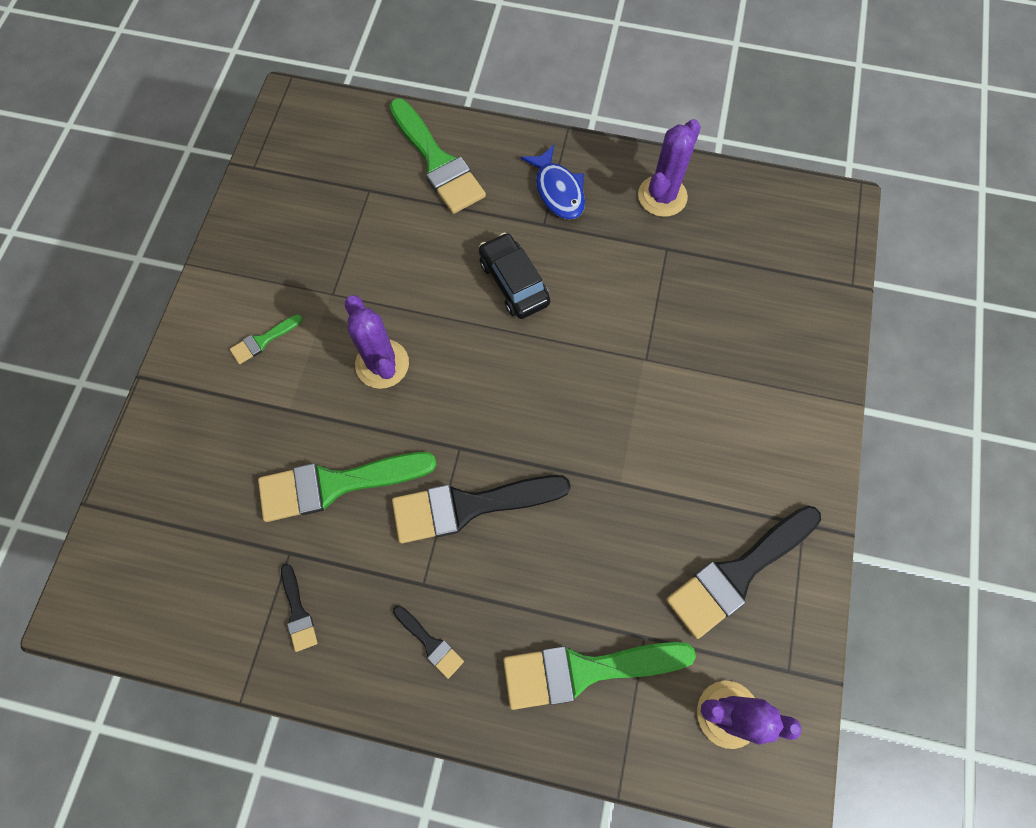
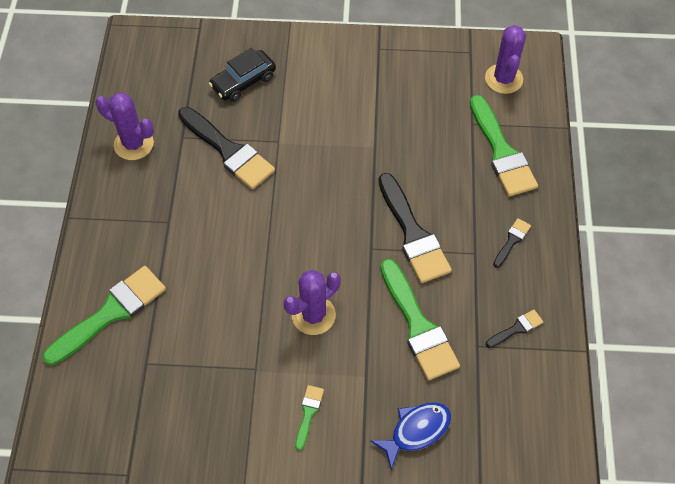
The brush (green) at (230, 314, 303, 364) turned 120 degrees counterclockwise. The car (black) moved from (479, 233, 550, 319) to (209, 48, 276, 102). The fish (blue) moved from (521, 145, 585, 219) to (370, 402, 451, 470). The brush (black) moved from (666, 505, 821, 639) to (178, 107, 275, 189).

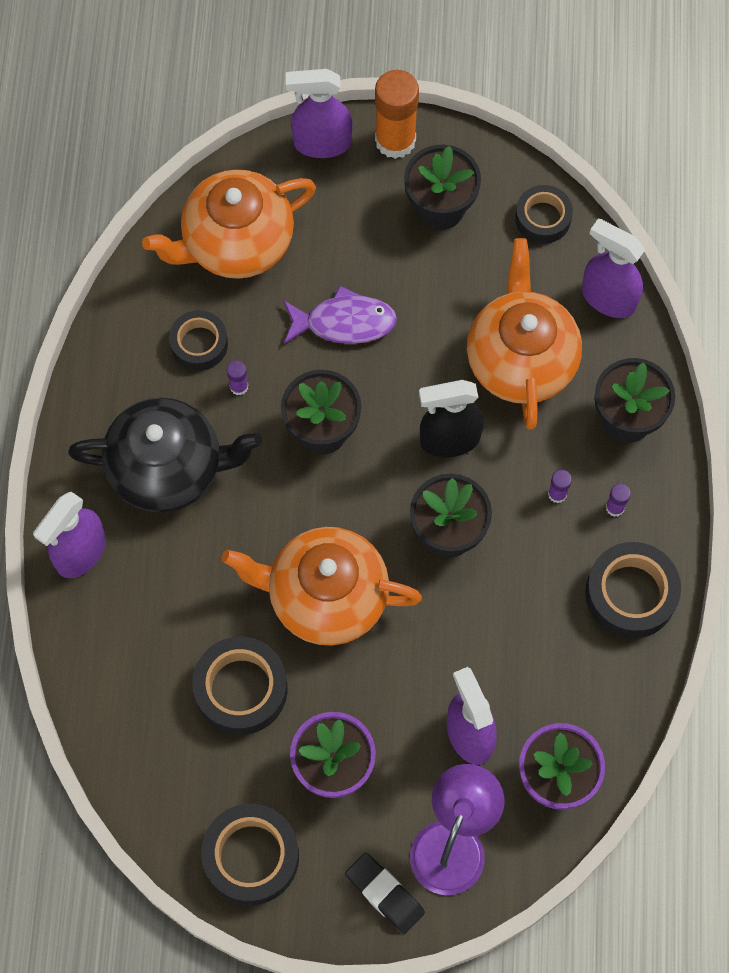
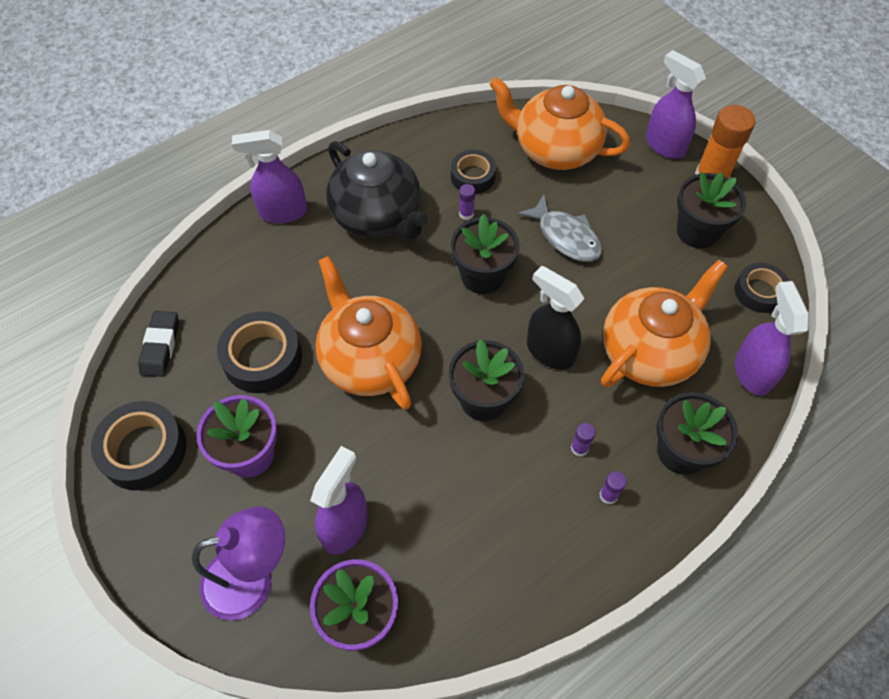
The fish (purple) at (283, 285, 397, 344) became the fish (grey) at (517, 194, 602, 262). The eraser (black) moved from (345, 852, 425, 934) to (138, 311, 179, 377). The tape (black) at (585, 542, 681, 639) disappeared.

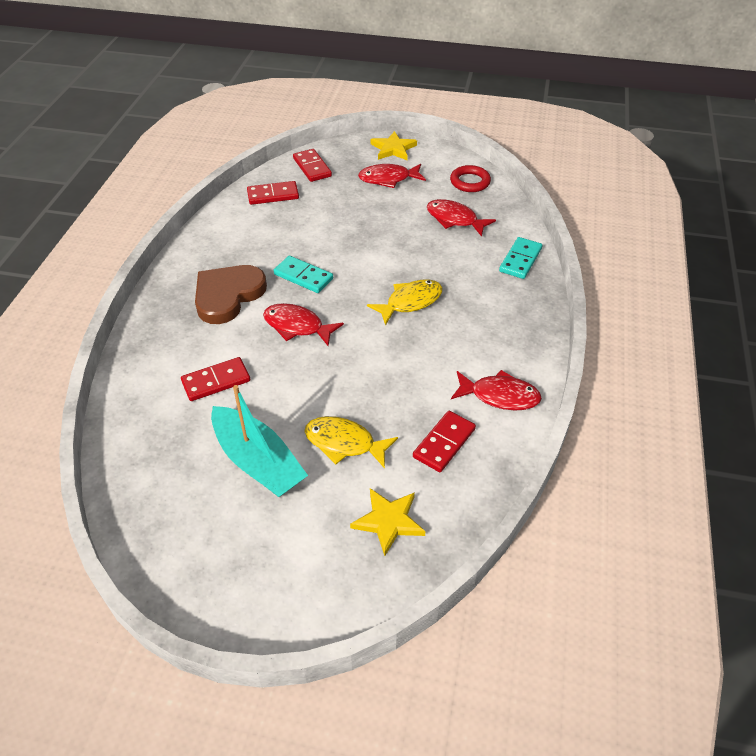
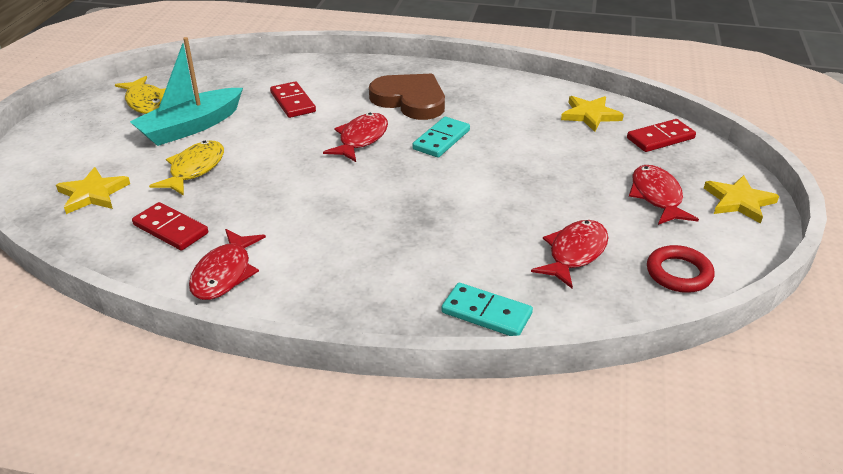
The domino (red) at (247, 181, 299, 205) was replaced by the star (yellow) at (561, 96, 624, 132). The fish (yellow) moved from (367, 279, 442, 325) to (115, 76, 166, 114).

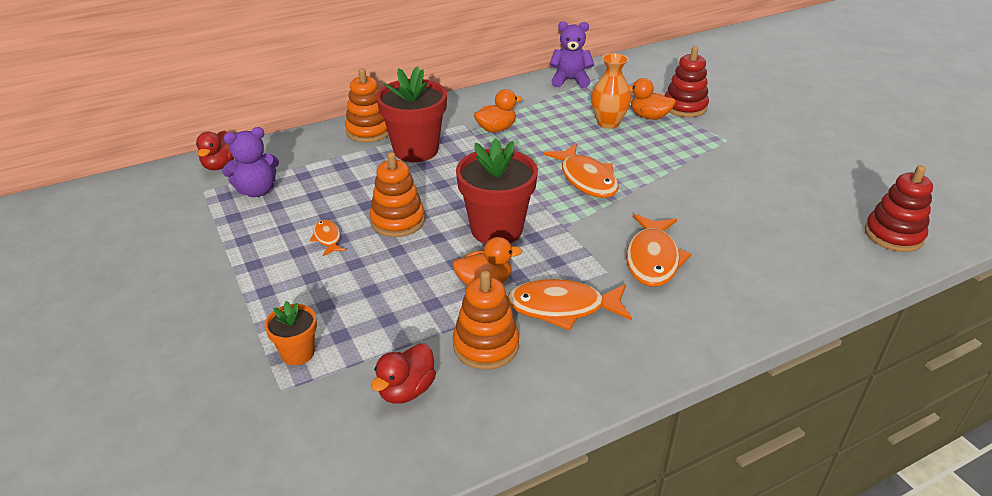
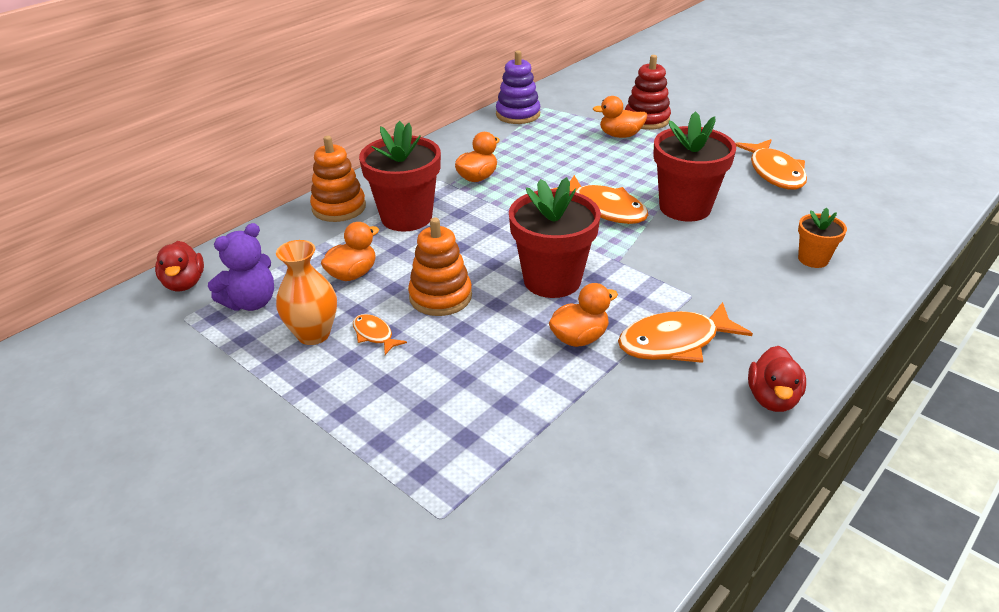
The flower pot (orange) moved from (265, 301, 317, 365) to (798, 208, 847, 268). The duck (red) moved from (371, 343, 436, 404) to (748, 346, 806, 412). The stacking toy (orange) at (453, 271, 519, 370) disappeared. The teddy bear (purple) at (549, 21, 594, 88) was replaced by the stacking toy (purple) at (496, 50, 540, 124). The vase (orange) moved from (591, 53, 631, 129) to (276, 240, 337, 345). The fish (orange) moved from (626, 214, 692, 287) to (735, 139, 807, 190). The stacking toy (red) at (864, 165, 933, 252) disappeared. The duck (orange) at (321, 222, 379, 281) appeared. The flower pot (red) at (653, 111, 736, 221) appeared.

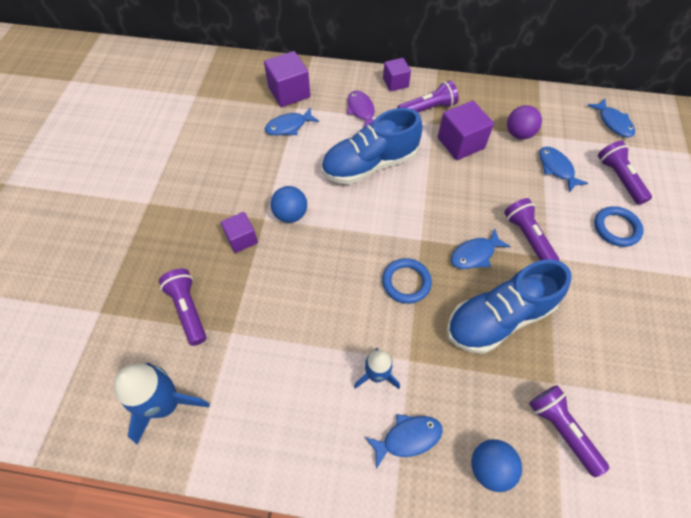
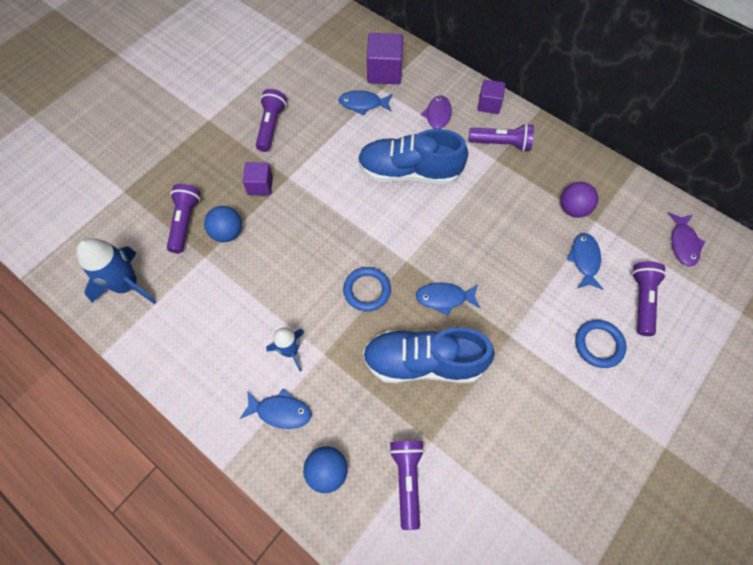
The ball (blue) moved from (270, 186, 307, 223) to (204, 206, 242, 242). The cube (purple) at (438, 101, 494, 160) disappeared. The flashlight (purple) moved from (504, 198, 559, 261) to (256, 89, 287, 152). The fish (blue) at (587, 99, 635, 137) became the fish (purple) at (668, 213, 705, 267).

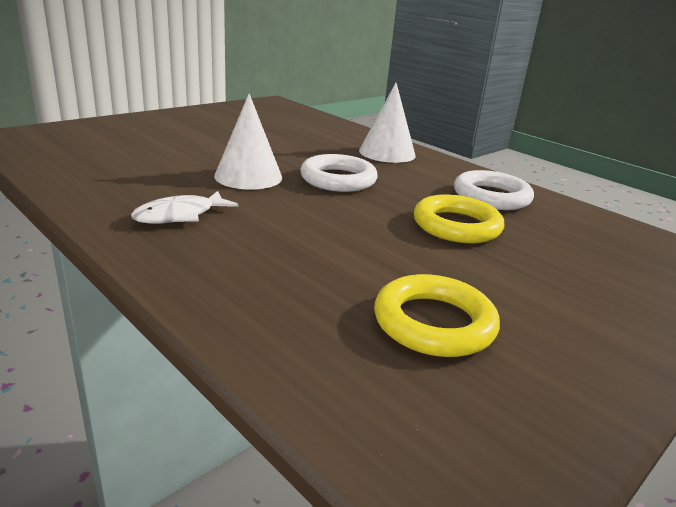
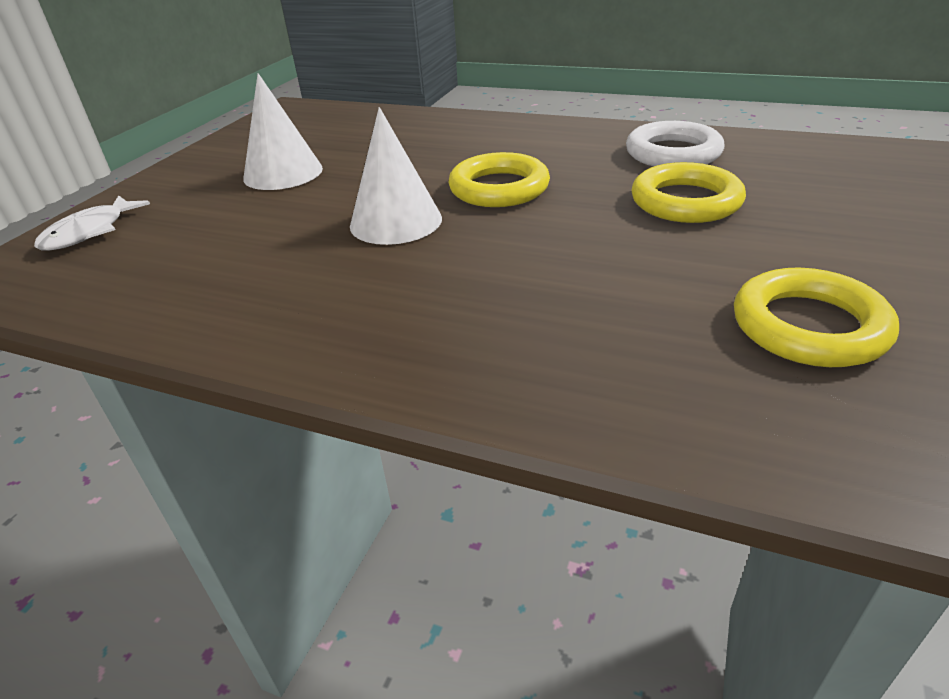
The fish (white) moved from (131, 191, 238, 224) to (34, 195, 150, 251). The ring (white) at (300, 154, 377, 192) became the ring (yellow) at (448, 152, 550, 207). The cone (white) moved from (359, 83, 415, 163) to (243, 73, 323, 190).

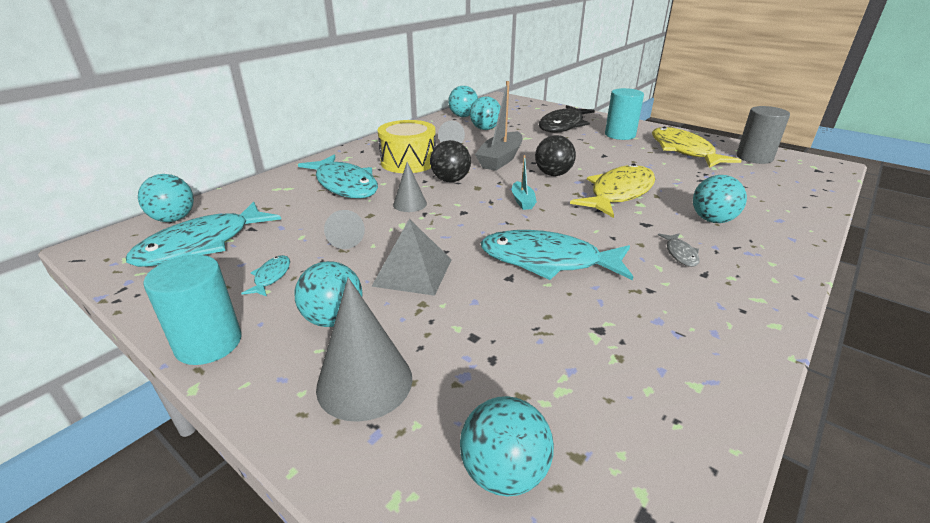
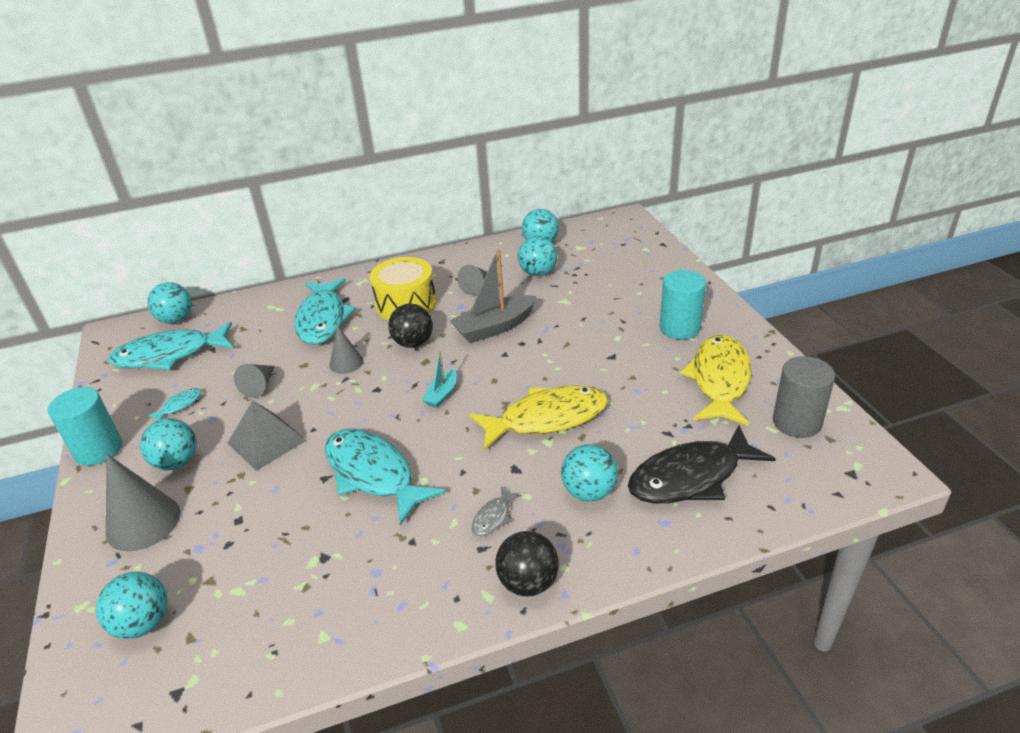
The ball (black) moved from (535, 135, 576, 176) to (496, 531, 559, 596). The fish (black) moved from (539, 105, 595, 133) to (628, 425, 776, 503).

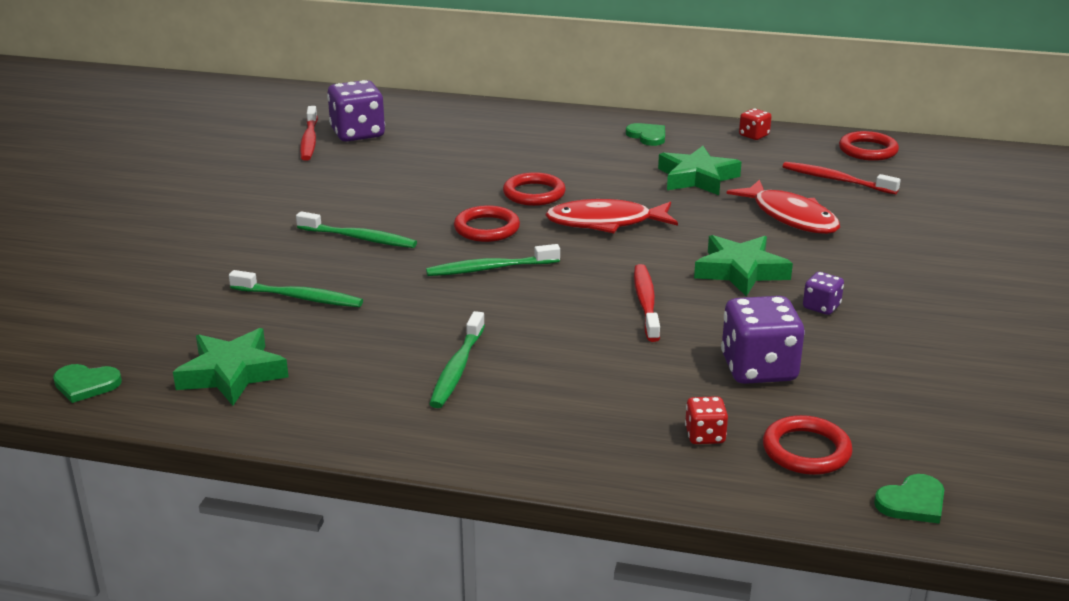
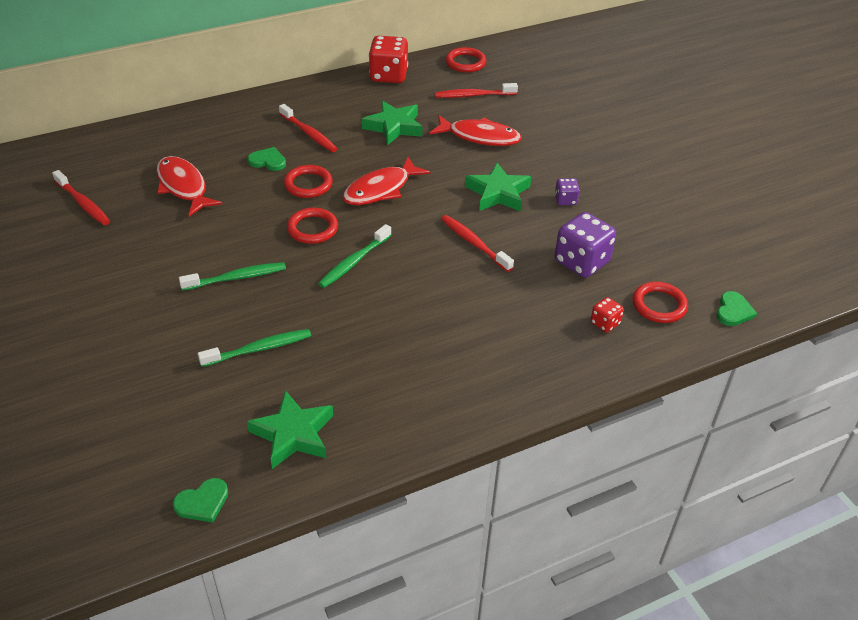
The dice (purple) at (327, 80, 385, 141) disappeared. The toothbrush (green) at (429, 311, 485, 408) disappeared. The heart (green) moved from (626, 123, 665, 146) to (248, 147, 286, 171). The dice (red) at (739, 108, 772, 140) changed to 1.98 times the size. The fish (red) at (156, 156, 222, 216) appeared. The toothbrush (red) at (279, 104, 338, 152) appeared.

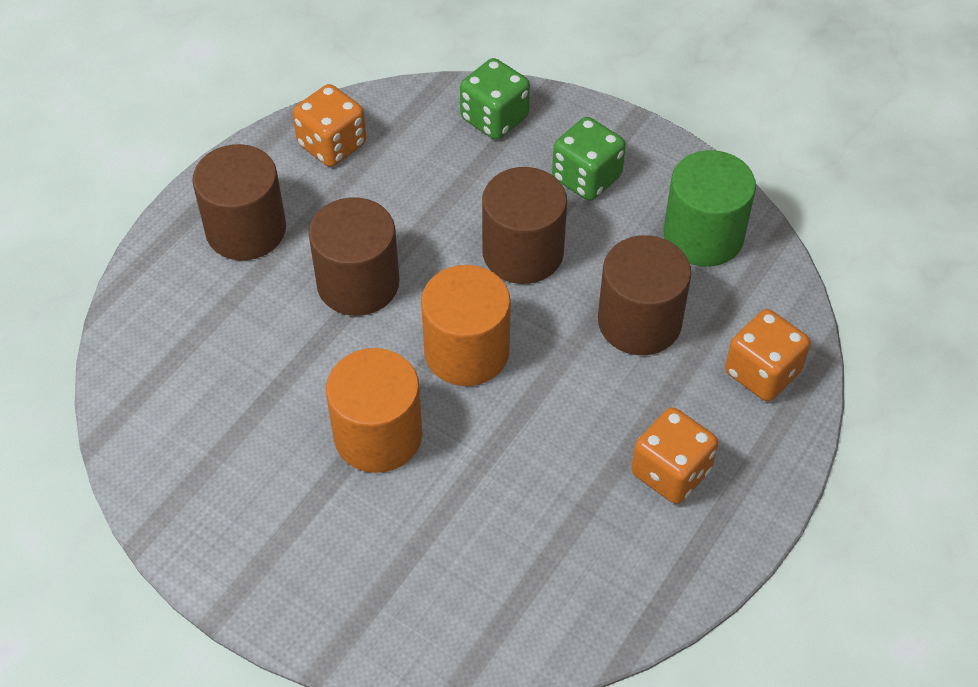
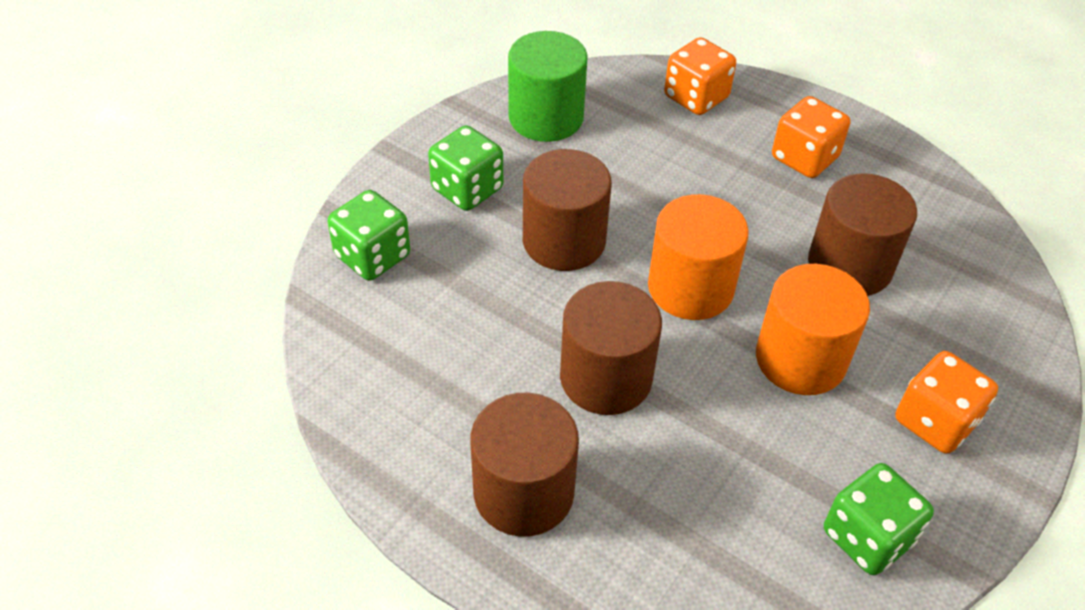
The dice (orange) moved from (293, 84, 366, 167) to (895, 351, 998, 454). The cylinder (brown) moved from (598, 235, 691, 355) to (808, 173, 917, 296). The dice (green) at (824, 463, 934, 575) appeared.

